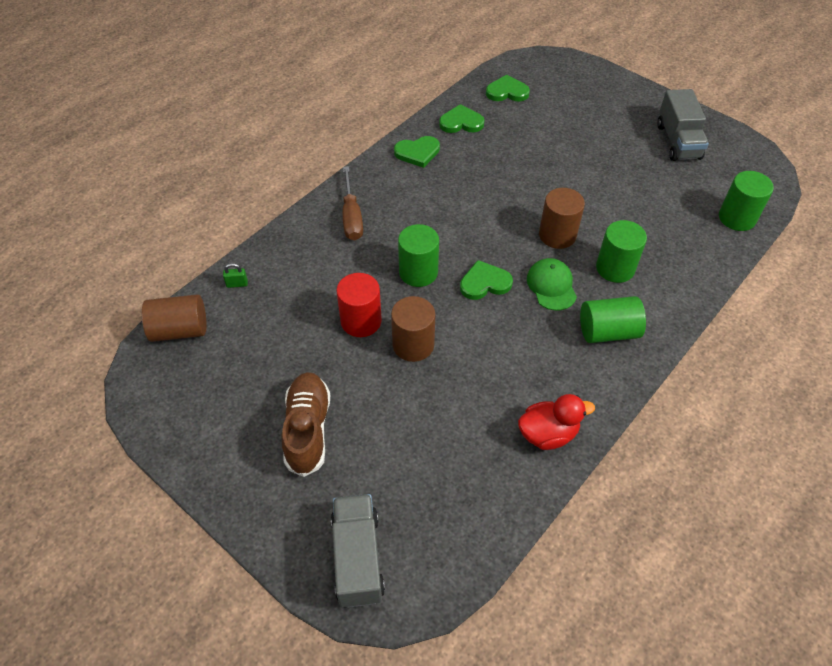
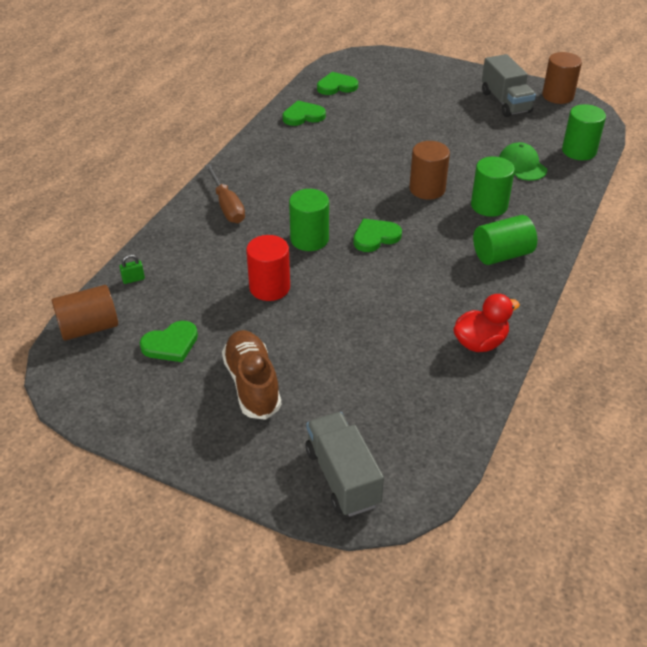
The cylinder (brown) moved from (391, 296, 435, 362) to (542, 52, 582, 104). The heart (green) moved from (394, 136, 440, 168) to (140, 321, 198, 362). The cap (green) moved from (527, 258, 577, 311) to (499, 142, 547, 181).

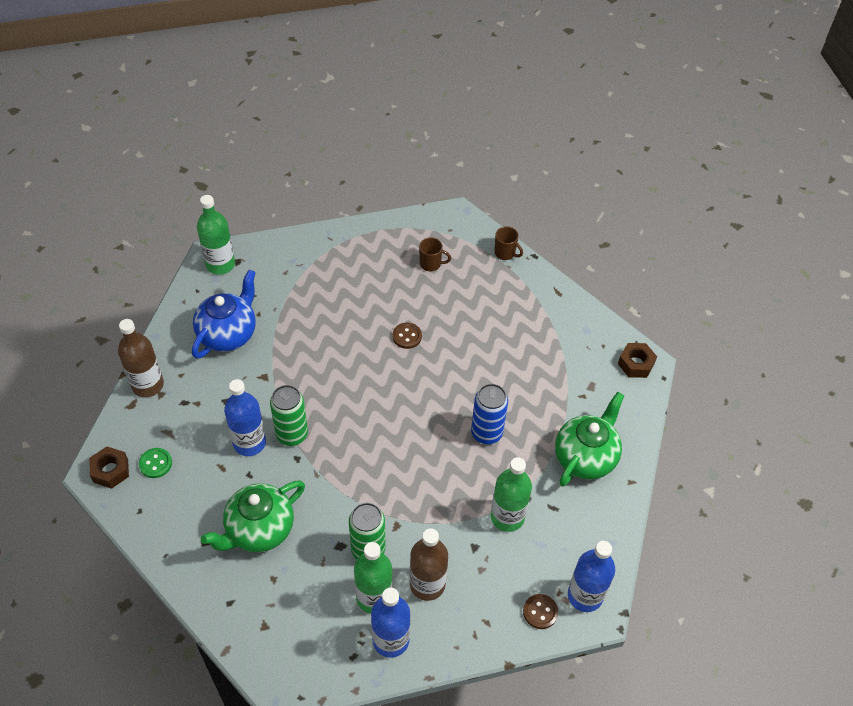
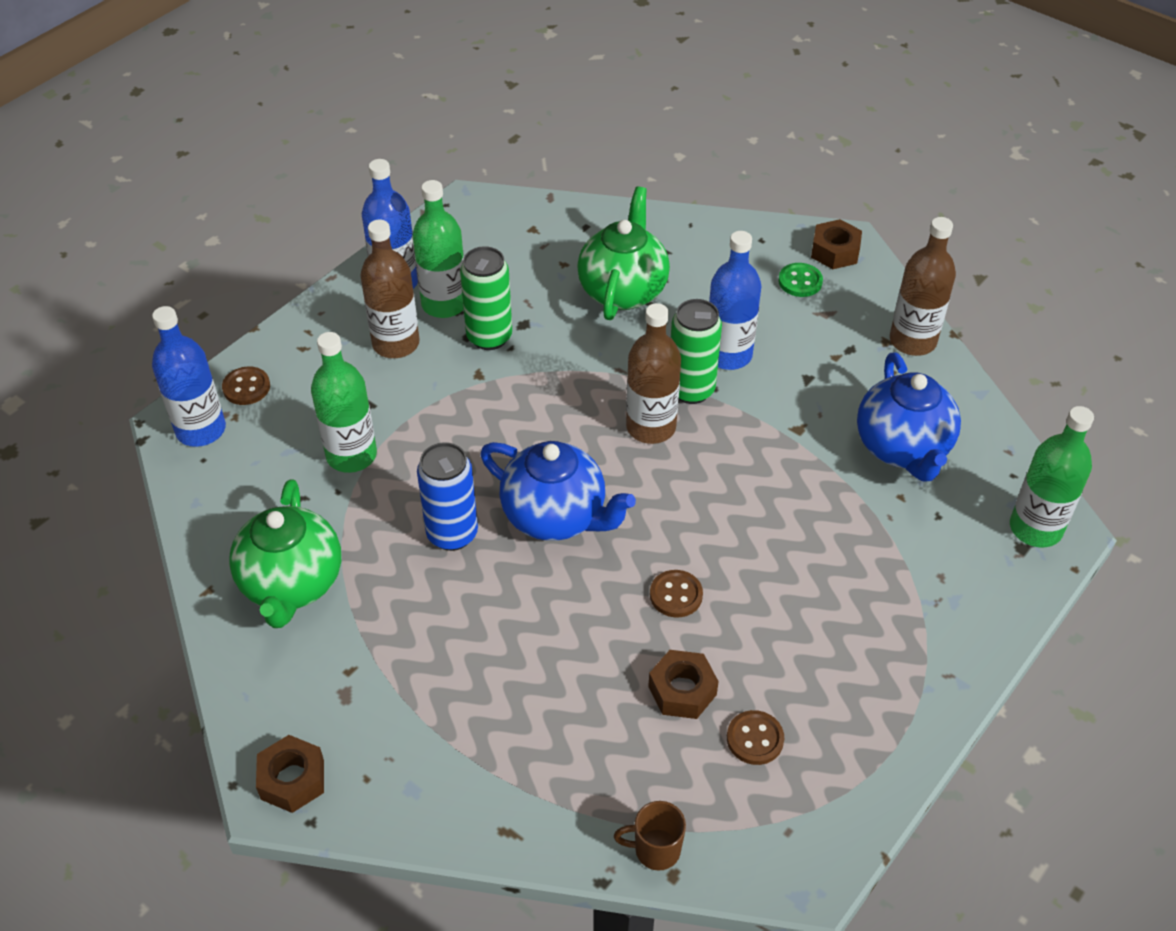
The mug (brown) at (419, 237, 451, 272) was replaced by the button (brown) at (727, 710, 784, 765). The teapot (blue) at (480, 441, 636, 541) appeared. The bottle (brown) at (626, 303, 681, 444) appeared. The nut (brown) at (648, 650, 719, 719) appeared.

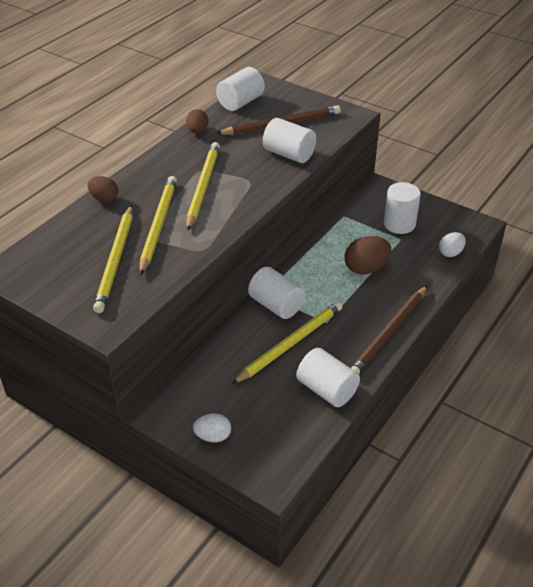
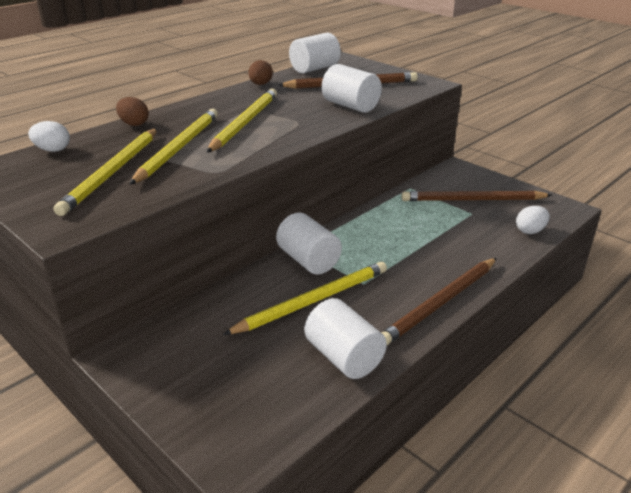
The egg (white) moved from (193, 413, 231, 442) to (28, 121, 70, 152). The egg (brown) at (345, 236, 391, 275) disappeared. The cylinder (white) at (384, 182, 421, 234) was replaced by the pencil (brown) at (402, 191, 552, 201).

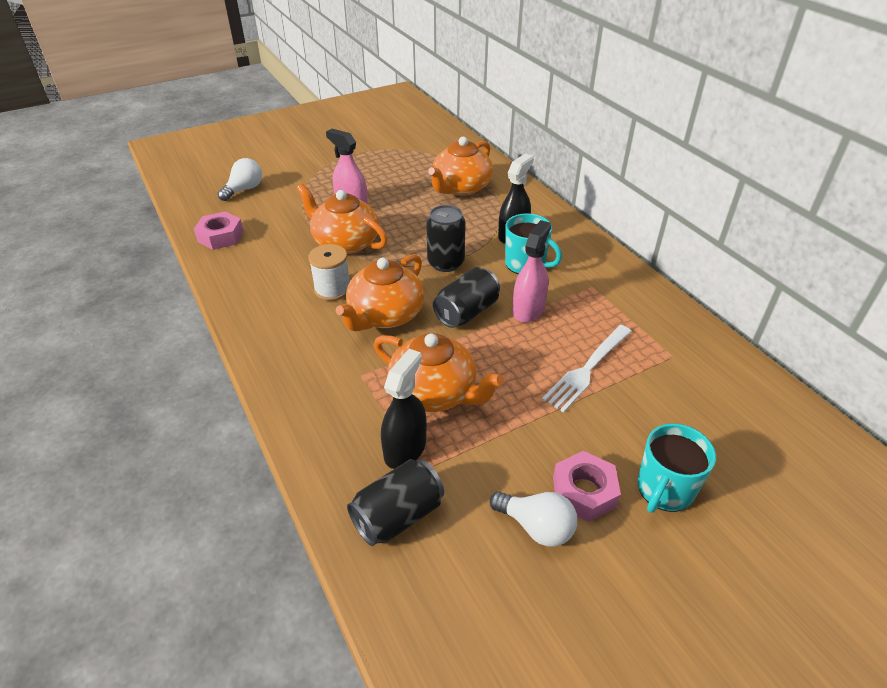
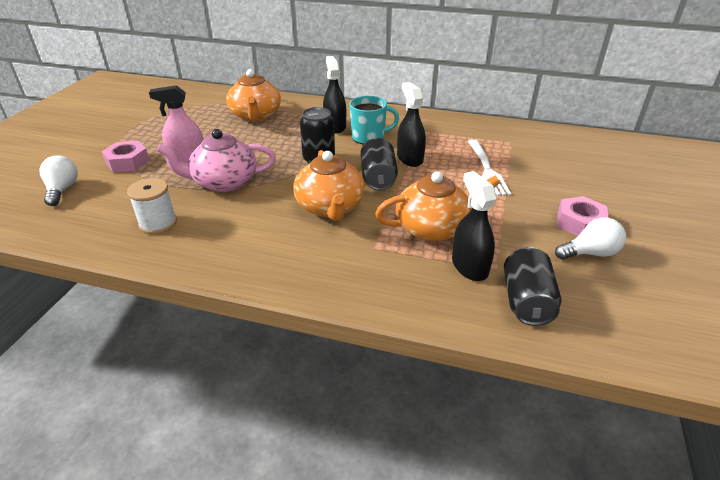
The nut (pink) moved from (194, 211, 244, 250) to (102, 141, 150, 173). The teapot (orange) at (296, 184, 388, 254) became the teapot (pink) at (157, 129, 276, 192). The spool (white) moved from (308, 244, 350, 301) to (127, 178, 177, 234). The spray bottle (pink) at (512, 220, 551, 323) became the spray bottle (black) at (397, 82, 426, 167). The mug (turquoise) at (638, 423, 716, 513) disappeared.

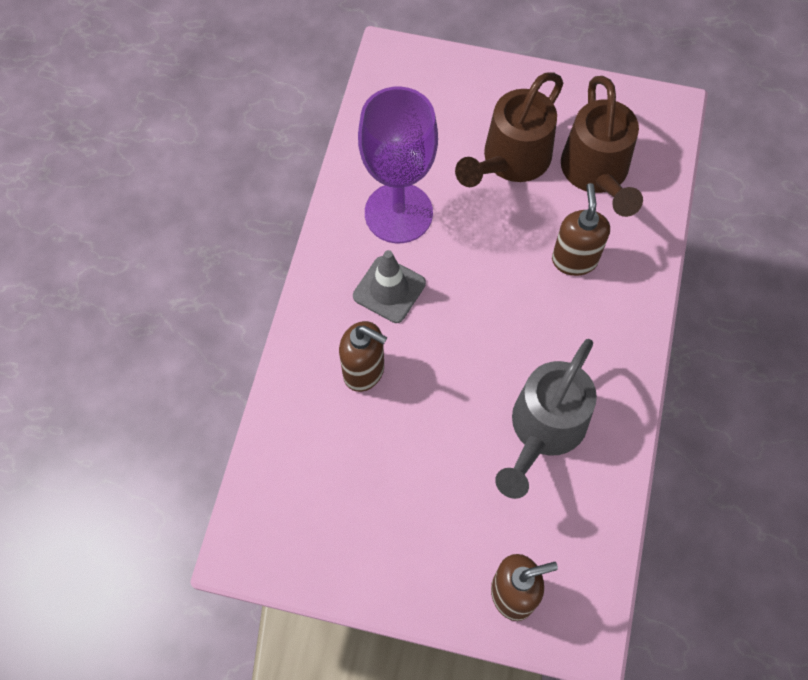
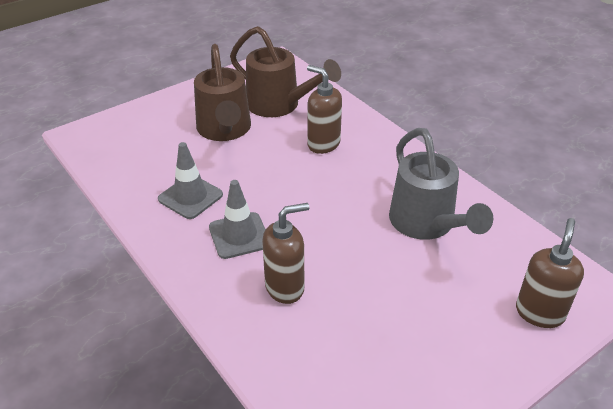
The goblet (purple) at (358, 87, 438, 243) was replaced by the traffic cone (grey) at (158, 142, 223, 219).

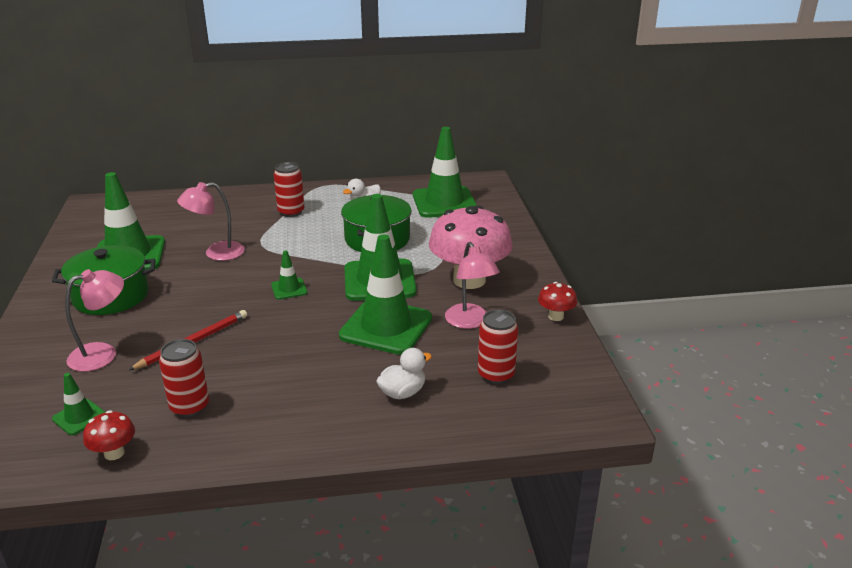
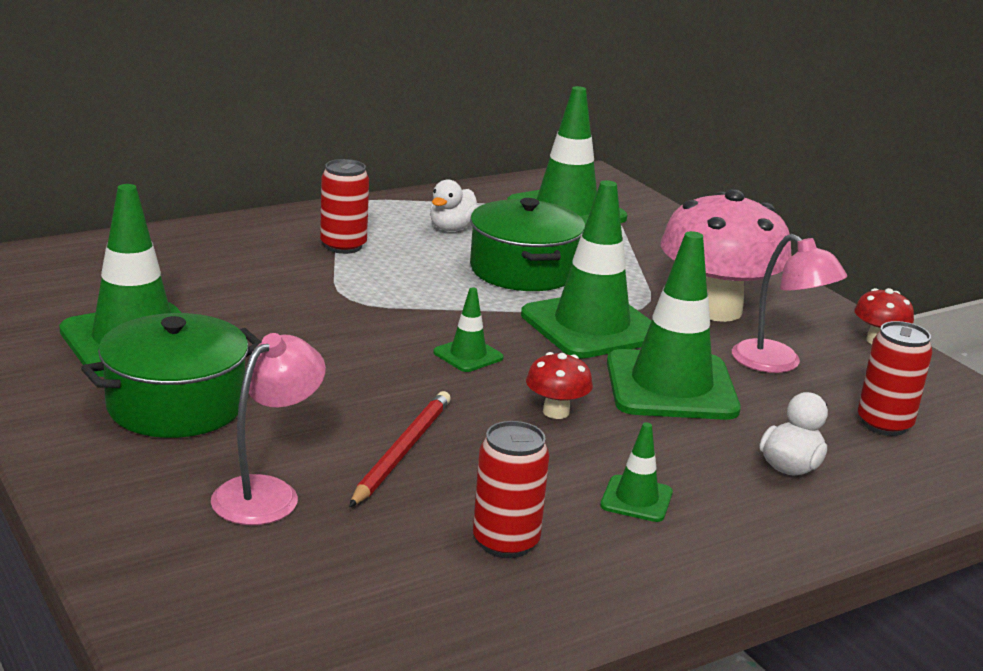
The traffic cone (green) moved from (52, 373, 105, 435) to (600, 422, 673, 522). The mushroom (red) moved from (83, 410, 135, 460) to (526, 352, 593, 419). The lamp (pink) at (177, 182, 245, 261) disappeared.

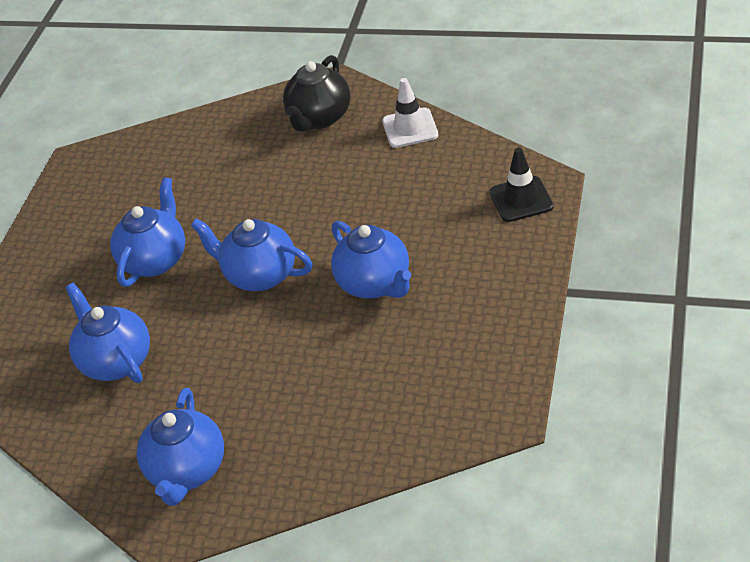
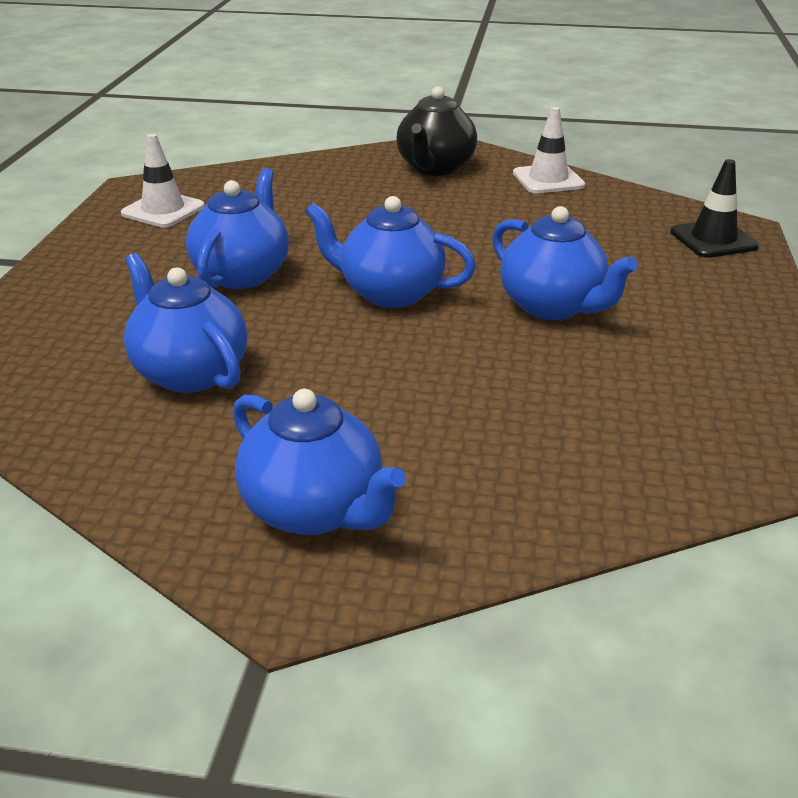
The teapot (blue) at (137, 388, 224, 506) turned 45 degrees counterclockwise. The traffic cone (white) at (121, 134, 205, 228) appeared.

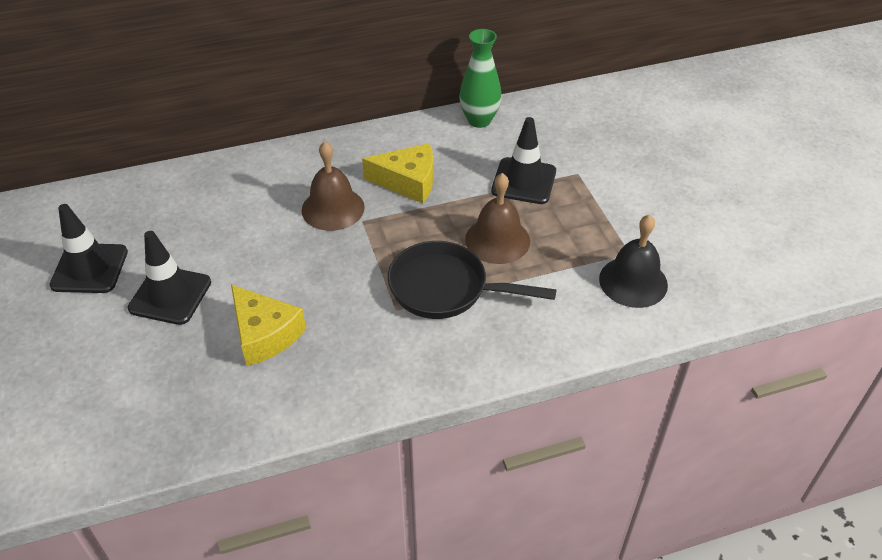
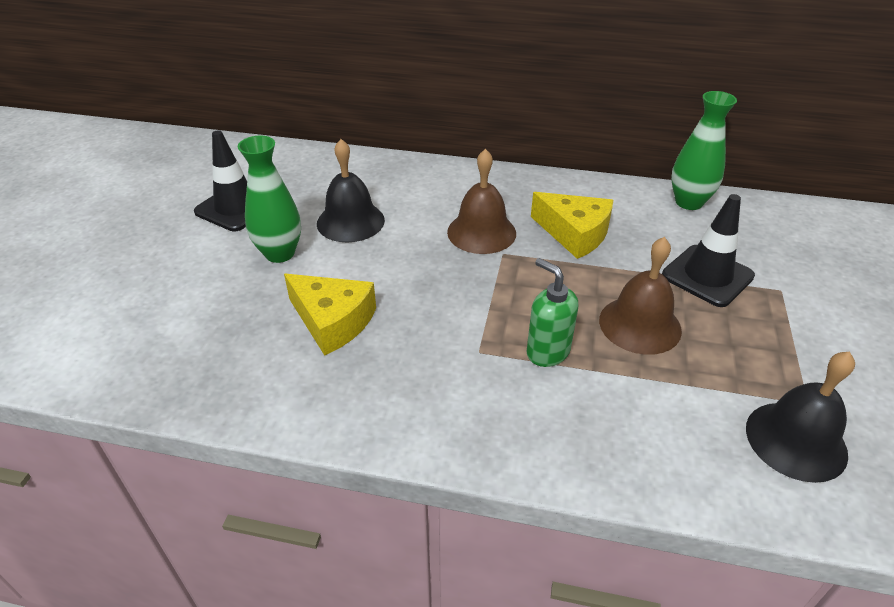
The traffic cone (black) at (128, 231, 211, 325) was replaced by the vase (green) at (238, 136, 301, 263). The cheese (yellow) at (231, 284, 306, 366) turned 45 degrees counterclockwise. The pan (black) at (388, 241, 557, 319) was replaced by the soap dispenser (green) at (526, 258, 578, 367). The bell (black) at (317, 139, 385, 242) appeared.

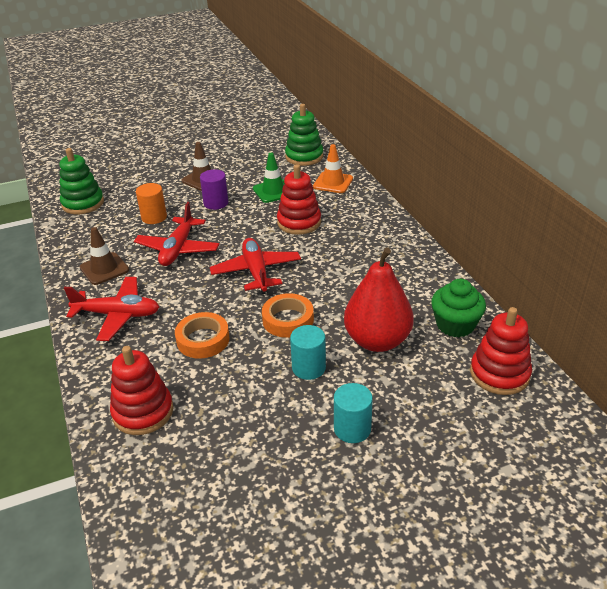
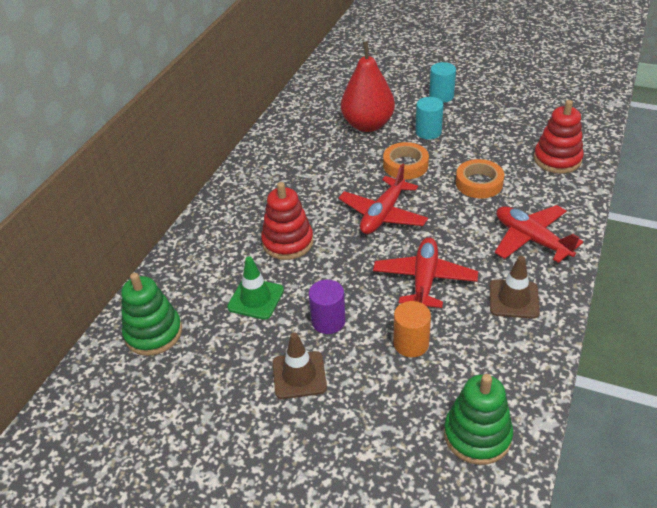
The plane (red) at (134, 202, 219, 266) turned 45 degrees counterclockwise. The traffic cone (orange) at (313, 144, 353, 193) disappeared. The cupcake (green) at (431, 279, 486, 337) disappeared. The stacking toy (red) at (470, 307, 532, 395) disappeared.

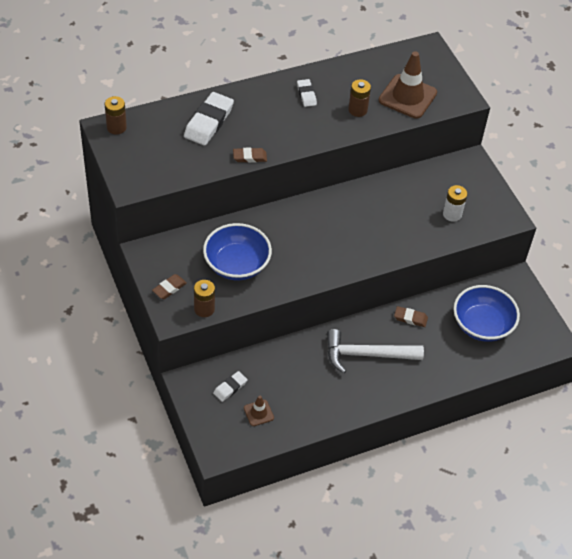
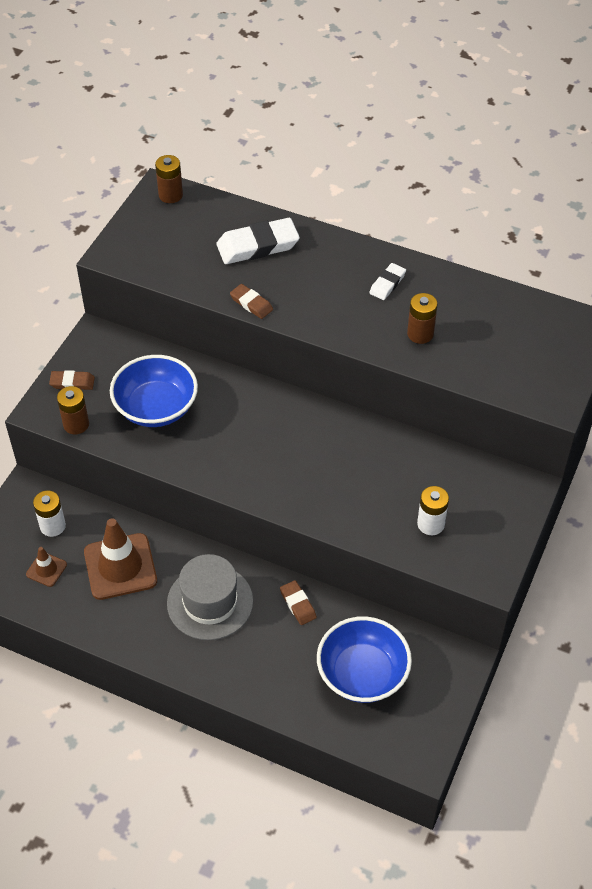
The eraser (white) at (213, 371, 248, 402) was replaced by the battery (white) at (33, 491, 66, 537). The hammer (white) at (327, 329, 424, 373) was replaced by the hat (grey) at (167, 554, 253, 640). The traffic cone (brown) moved from (379, 51, 437, 119) to (84, 518, 157, 600).

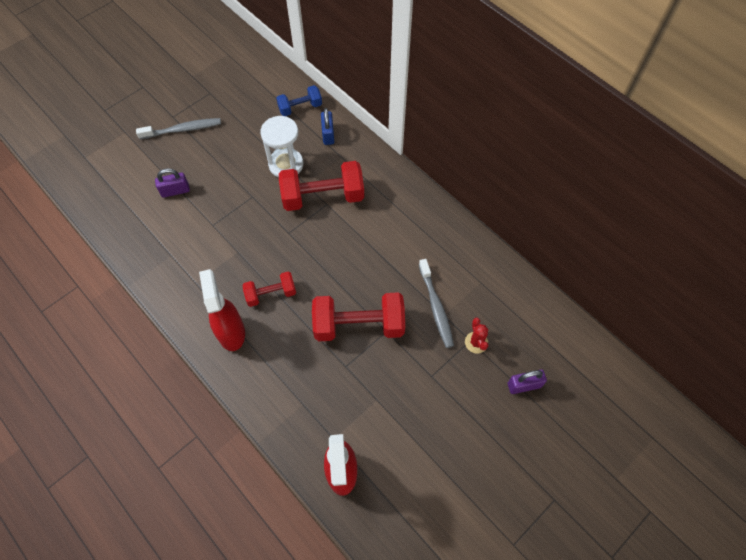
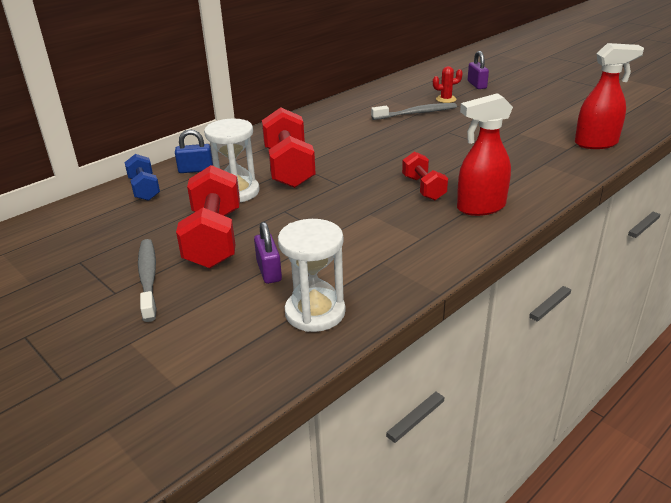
The dumbbell (red) moved from (312, 292, 405, 341) to (176, 165, 240, 268). The hourglass (white) at (278, 219, 346, 332) appeared.

